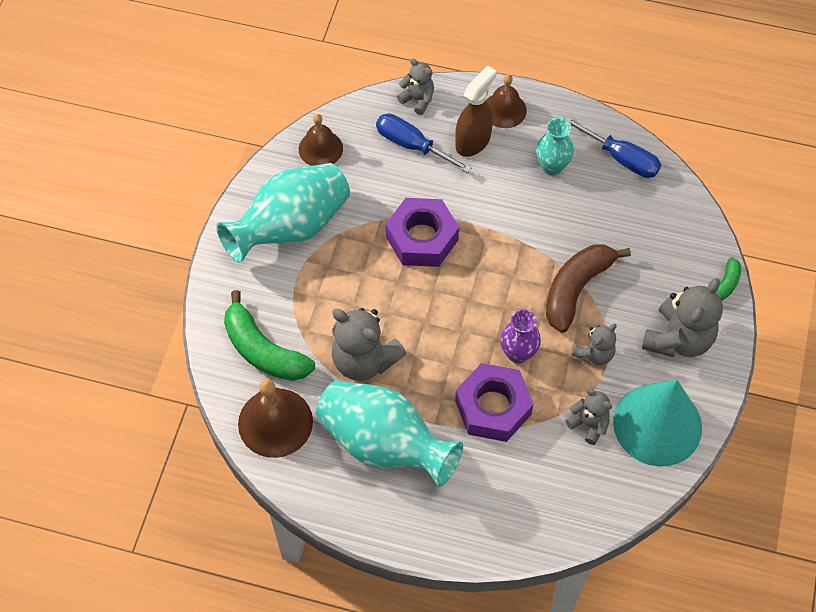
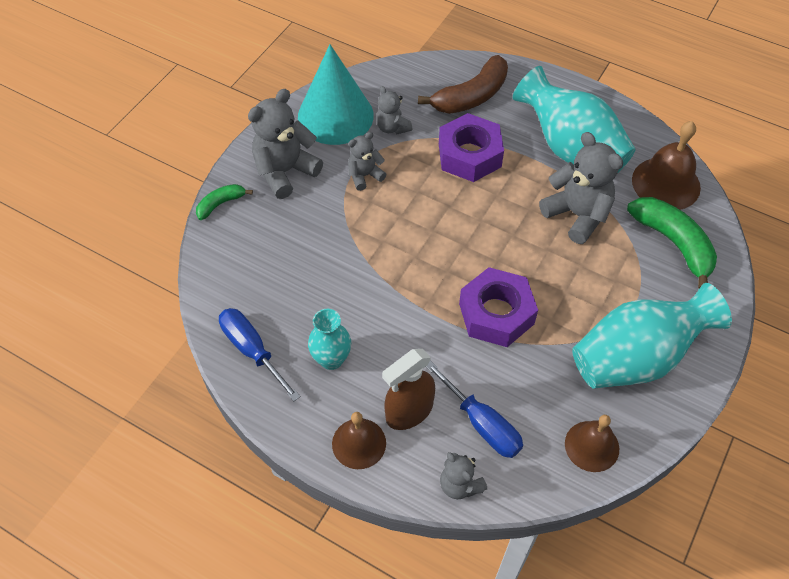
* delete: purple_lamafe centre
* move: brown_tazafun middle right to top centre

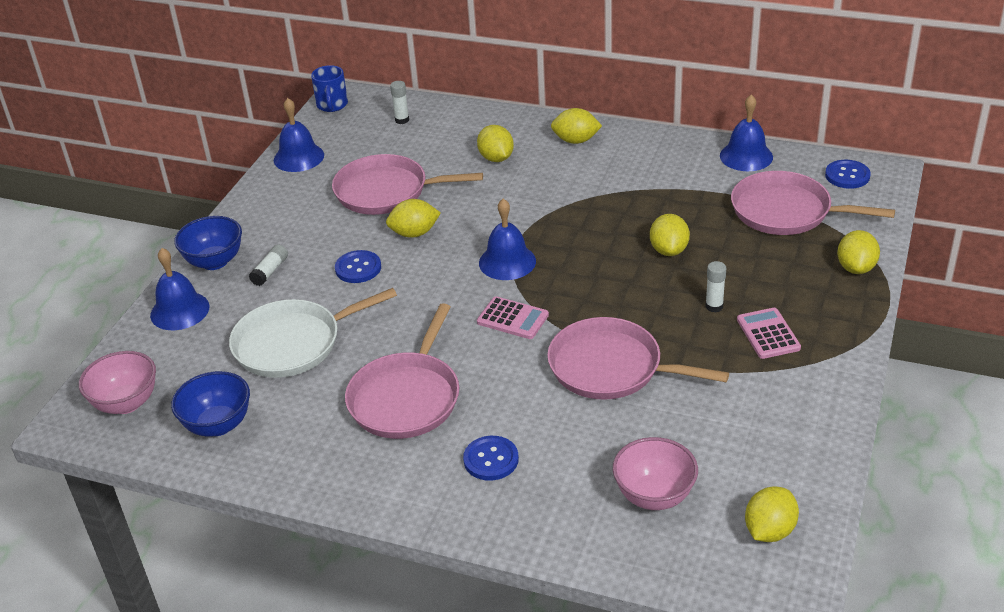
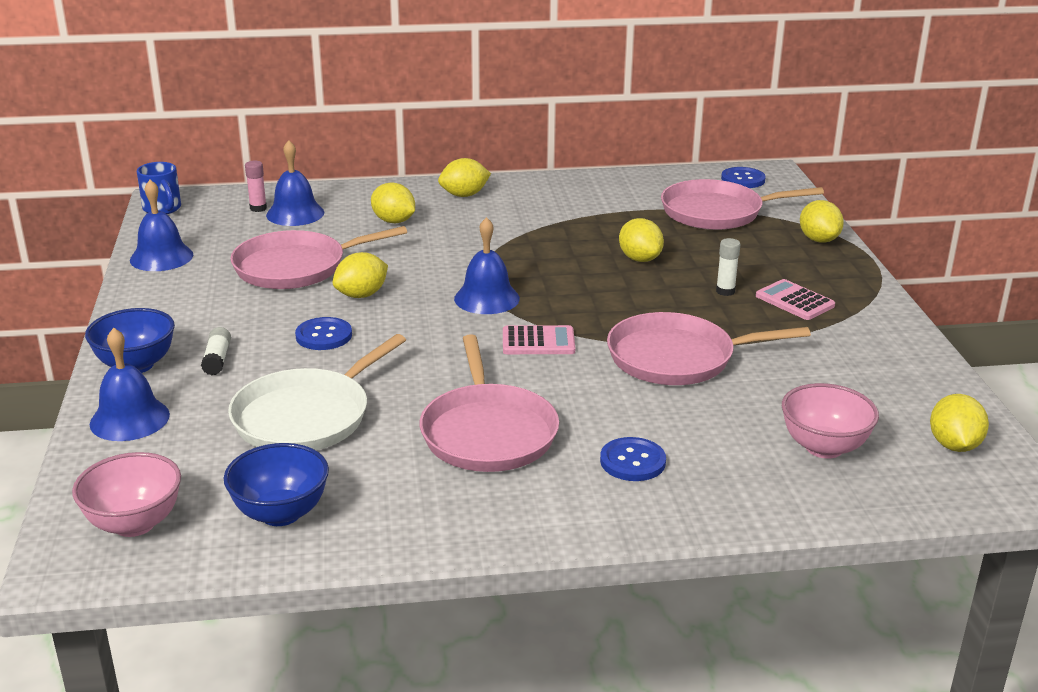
* recolor: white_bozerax (2nd from left) top centre to pink_bozerax top left
* move: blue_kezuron (4th from left in the first image) top right to blue_kezuron (3rd from left) top left

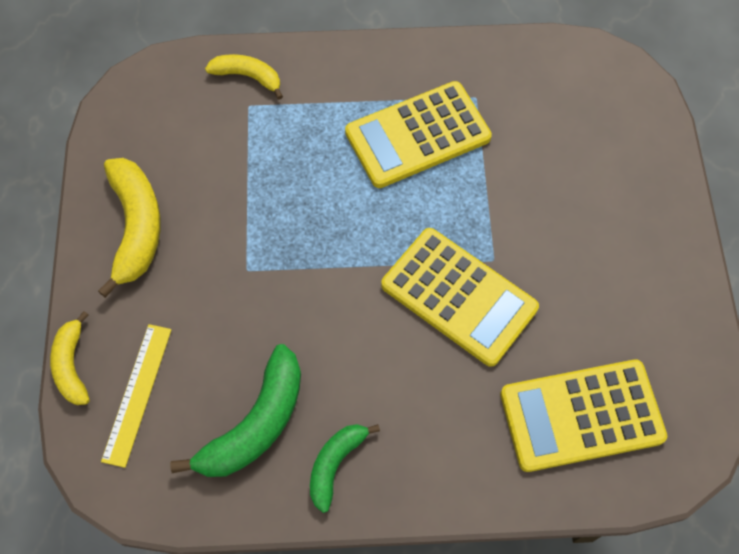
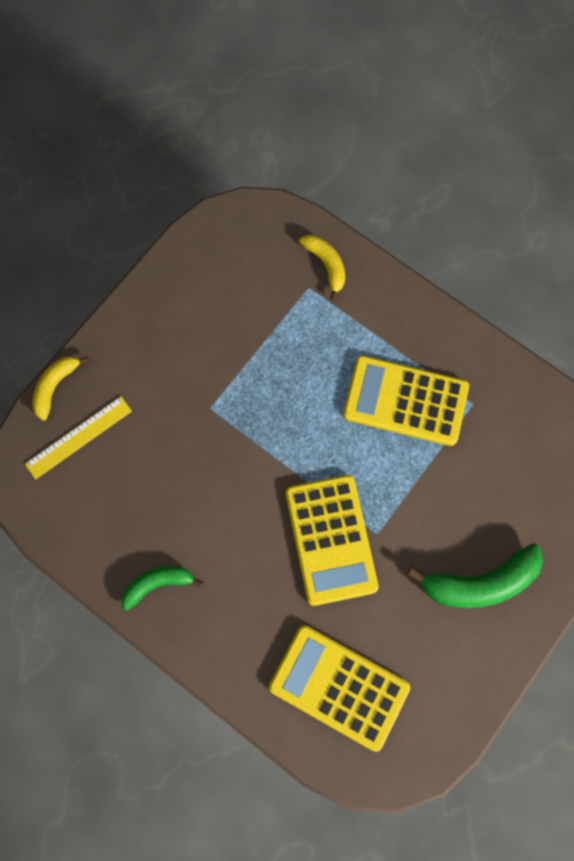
* delete: yellow_tazafun (2nd from left) middle left
* move: green_tazafun (1st from left in the first image) bottom left to green_tazafun (2nd from left) bottom right

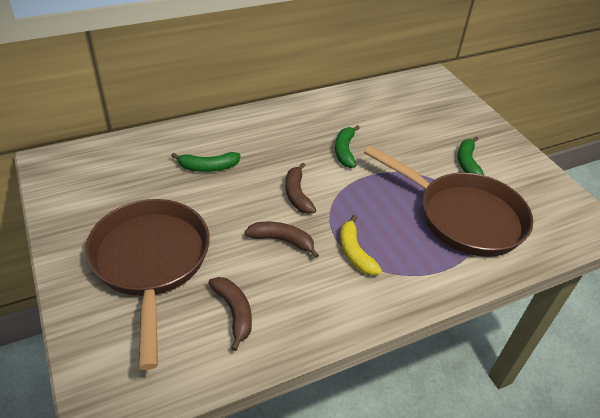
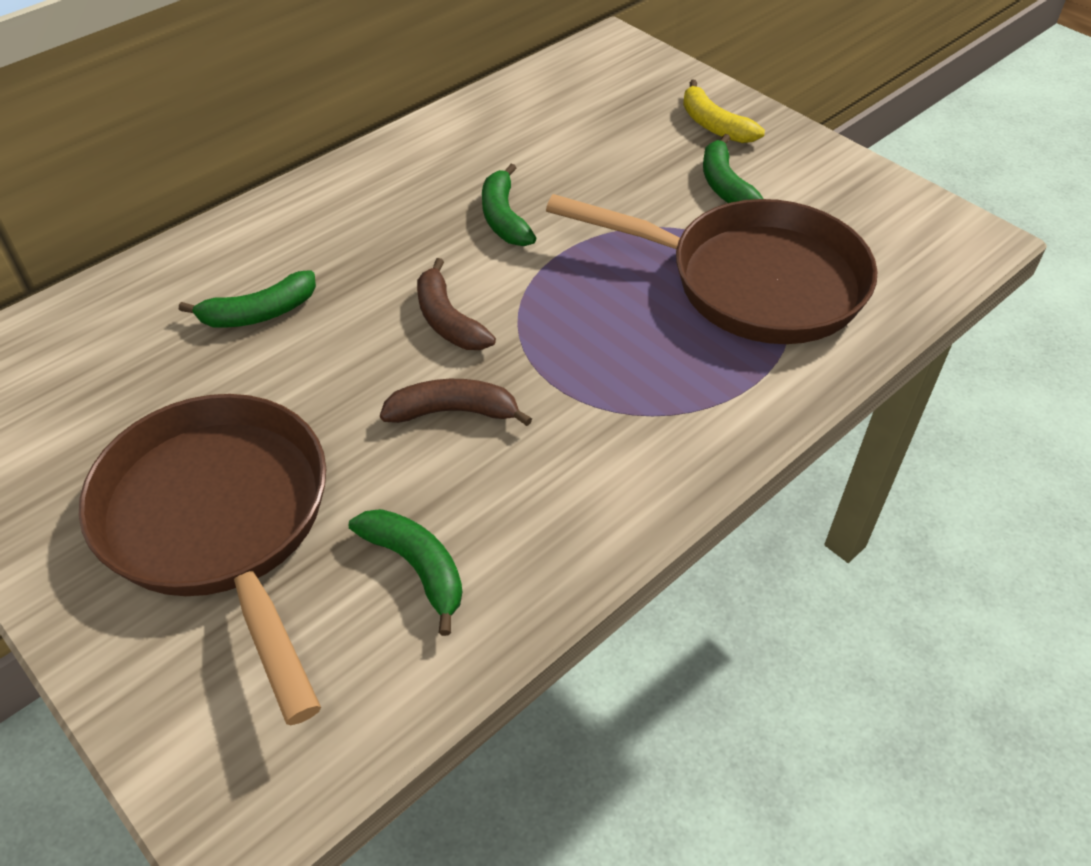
* recolor: brown_tazafun (1st from left) bottom centre to green_tazafun (2nd from left) centre
* move: yellow_tazafun centre to top centre

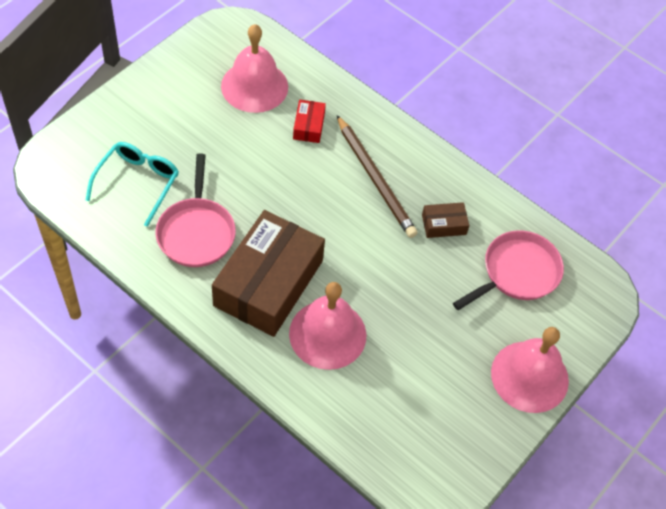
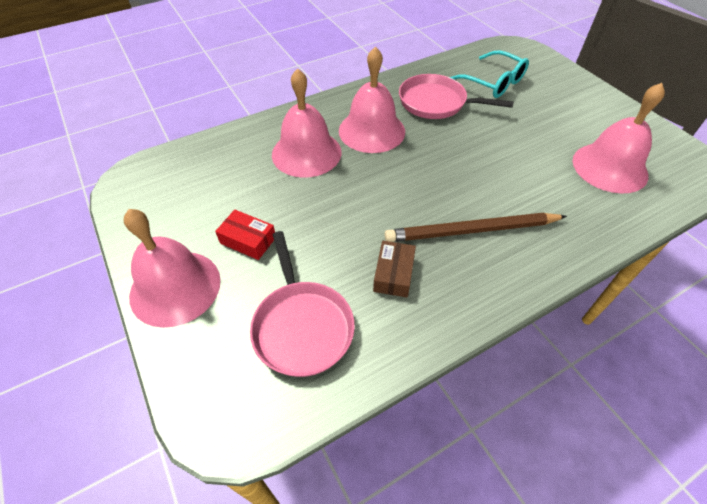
* replace: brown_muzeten (1st from left) centre to pink_kezuron (3rd from left) top centre
* move: red_muzeten top centre to centre

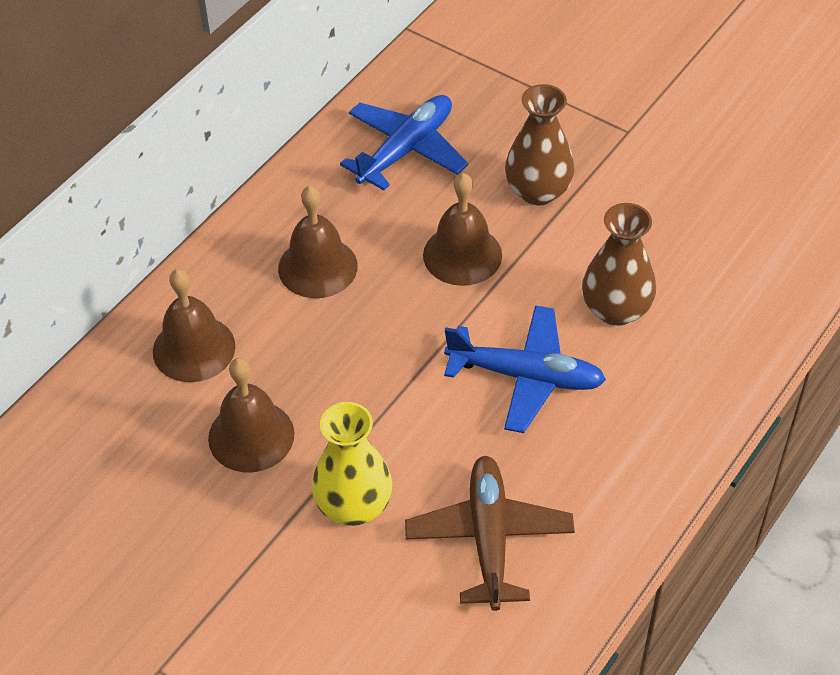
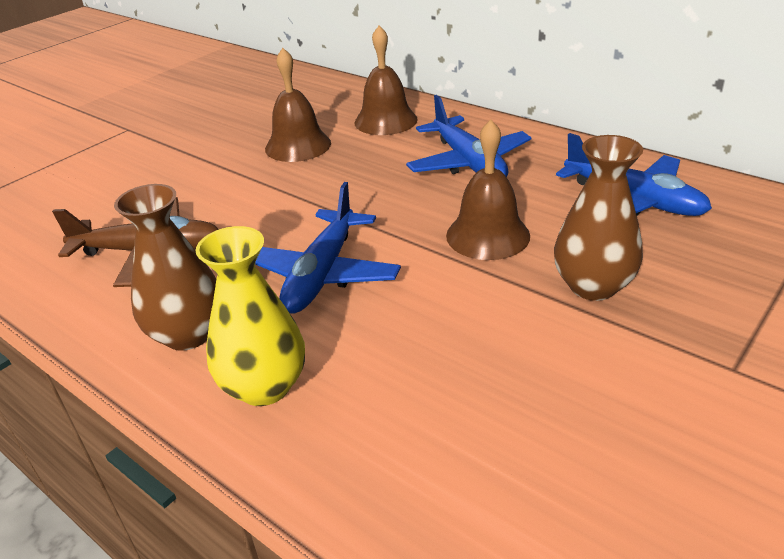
* replace: brown_kezuron (3rd from left) centre to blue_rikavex (2nd from left) top centre
* move: yellow_lamafe bottom centre to middle left
* move: brown_lamafe (2nd from left in the first image) middle right to brown_lamafe (1st from left) middle left

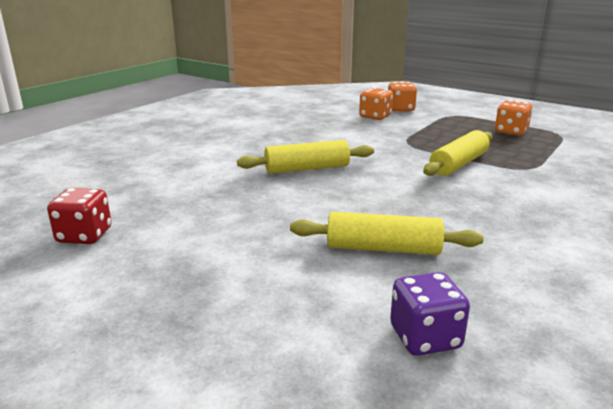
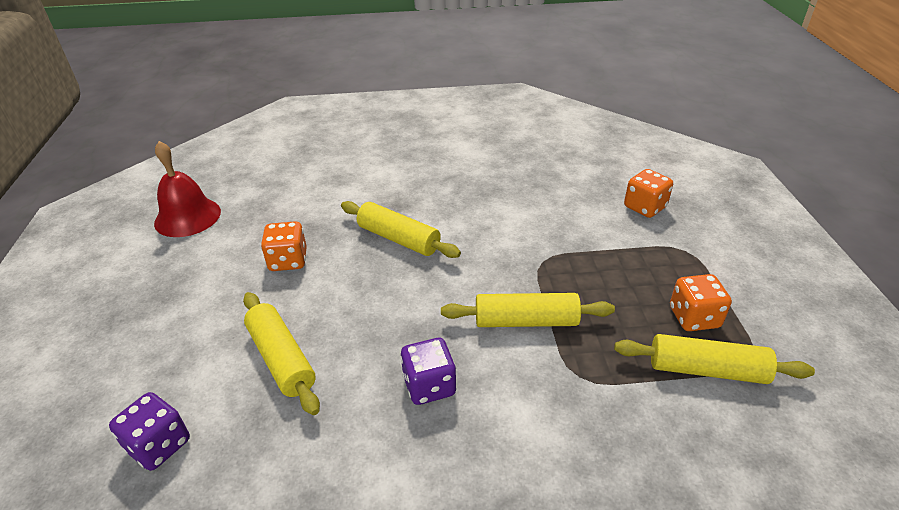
* replace: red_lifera middle left to red_kezuron middle left
* move: orange_lifera (1st from left) top centre to middle left
* insert: purple_lifera (2nd from left) bottom centre
* insert: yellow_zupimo (4th from left) bottom right

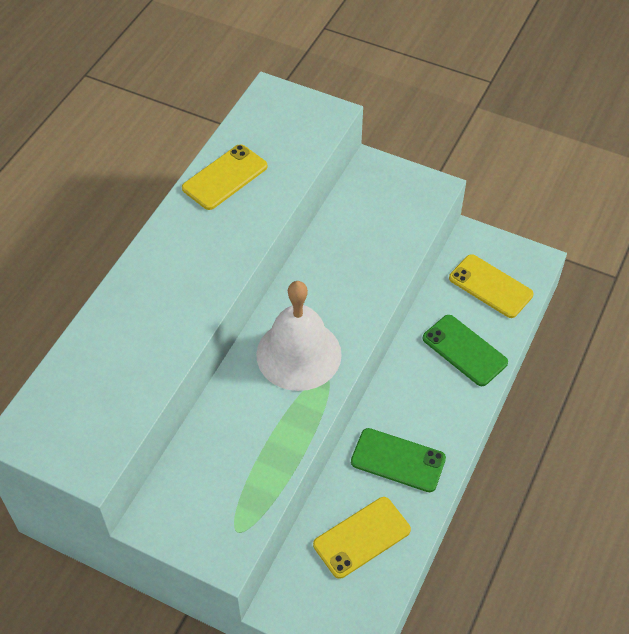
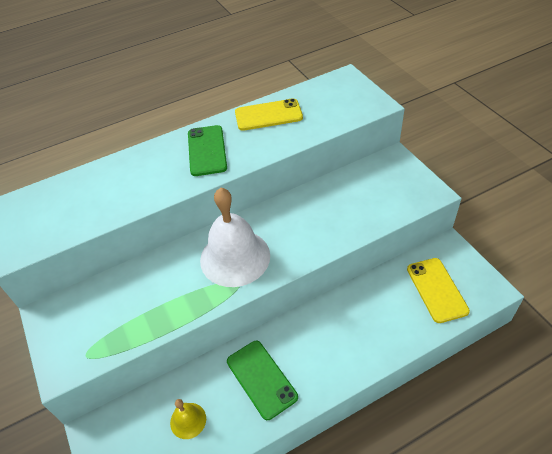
* replace: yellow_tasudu (2nd from left) bottom centre to yellow_kezuron bottom centre
* move: green_tasudu (2nd from left in the first image) middle right to green_tasudu (1st from left) top centre

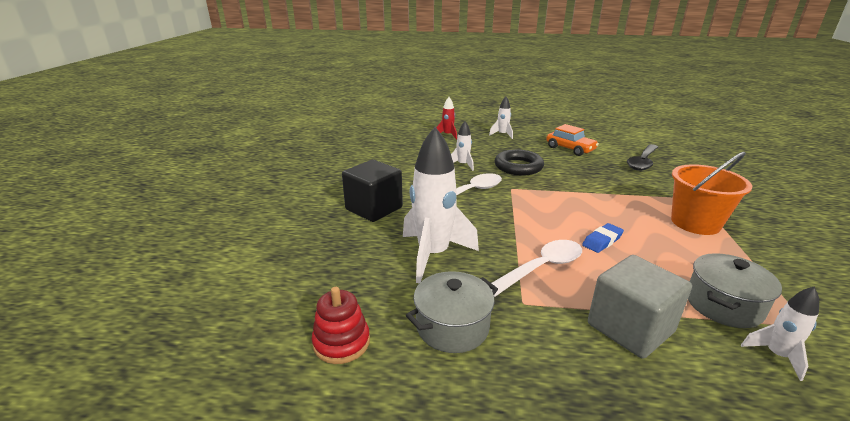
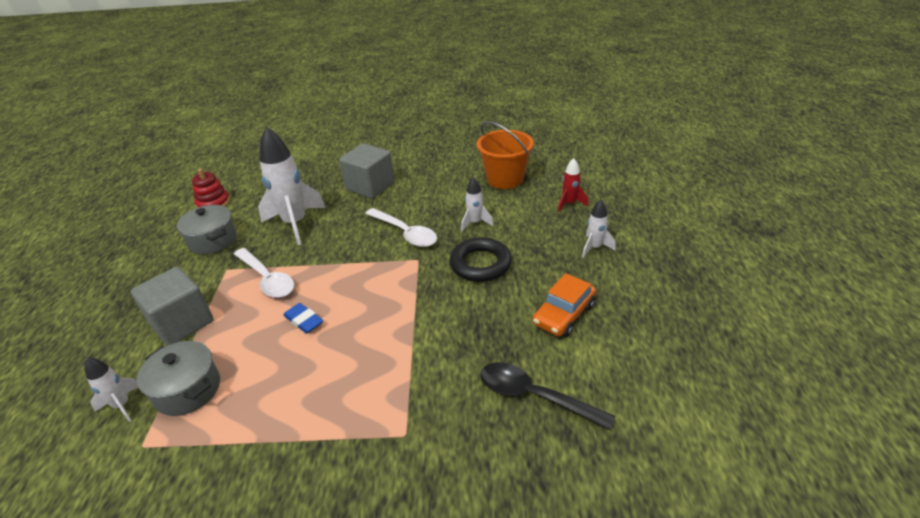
* recolor: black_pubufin centre to grey_pubufin (2nd from left) top centre
* move: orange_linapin middle right to top centre

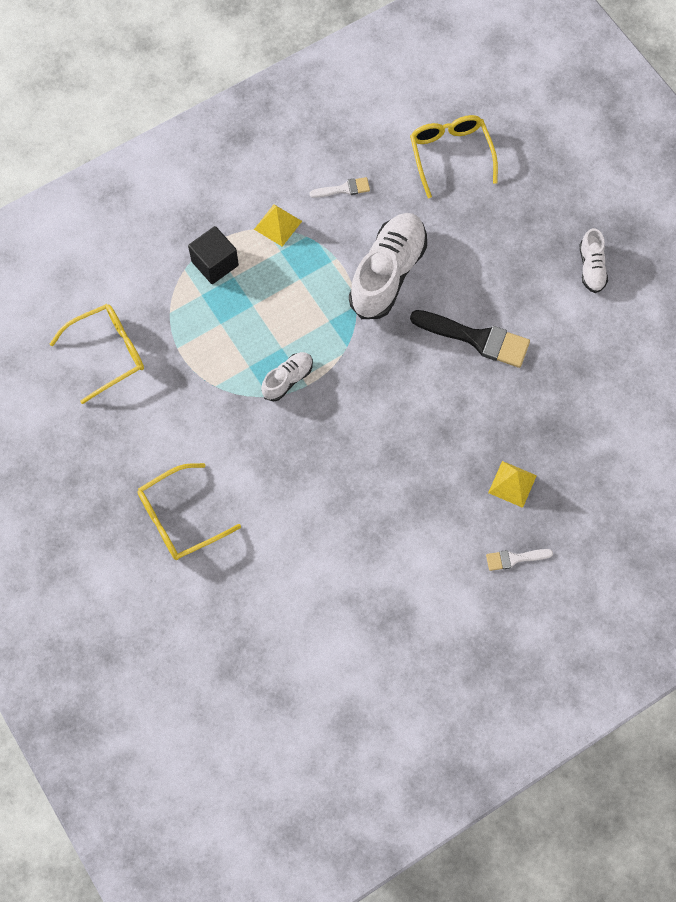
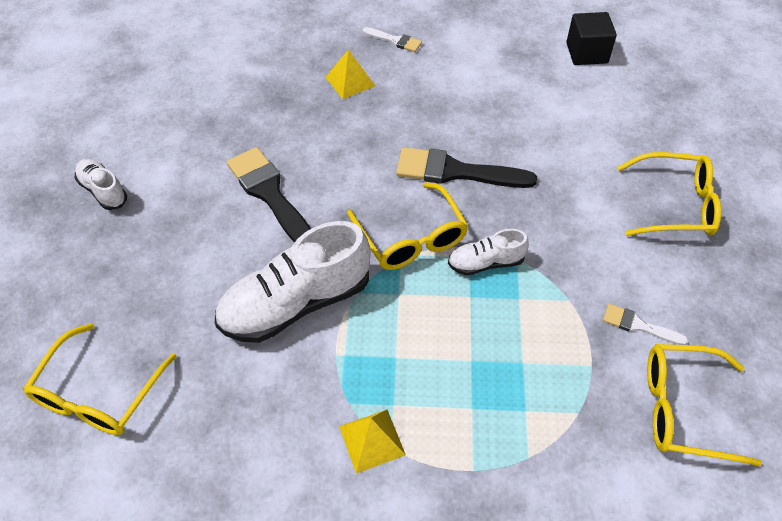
* move: black_pubufin top left to top right
* move: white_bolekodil (1st from left in the first image) top centre to white_bolekodil (2nd from left) middle right
* rotate: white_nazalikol (3rd from left in the first image) top right = middle left 75 degrees counterclockwise
* insert: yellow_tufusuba (2nd from left) centre
* insert: black_bolekodil (2nd from left) top centre

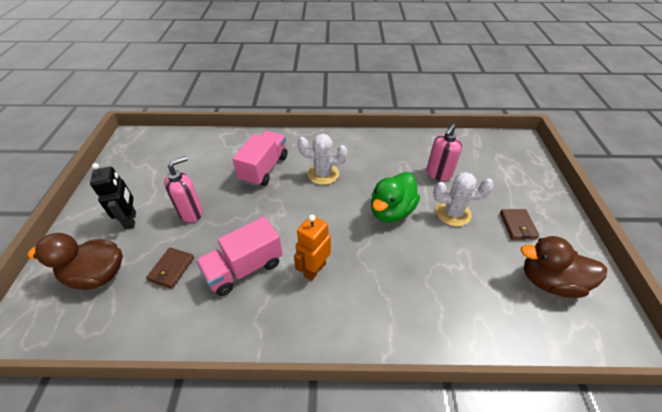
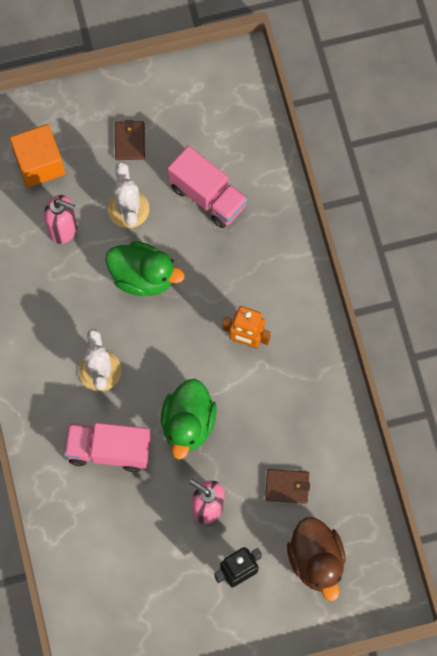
* move: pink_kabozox (1st from left in the first image) centre to pink_kabozox (2nd from left) top centre
* rotate: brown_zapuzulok (2nd from left in the first image) middle right = top left 75 degrees counterclockwise
* delete: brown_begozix (2nd from left) middle right
* insert: orange_pubufin top left
* insert: green_begozix (2nd from left) centre

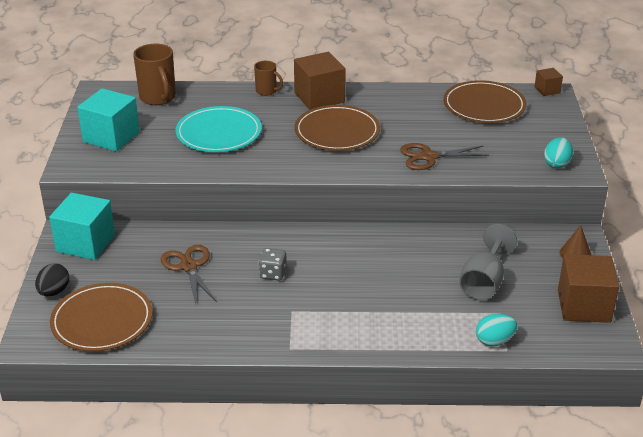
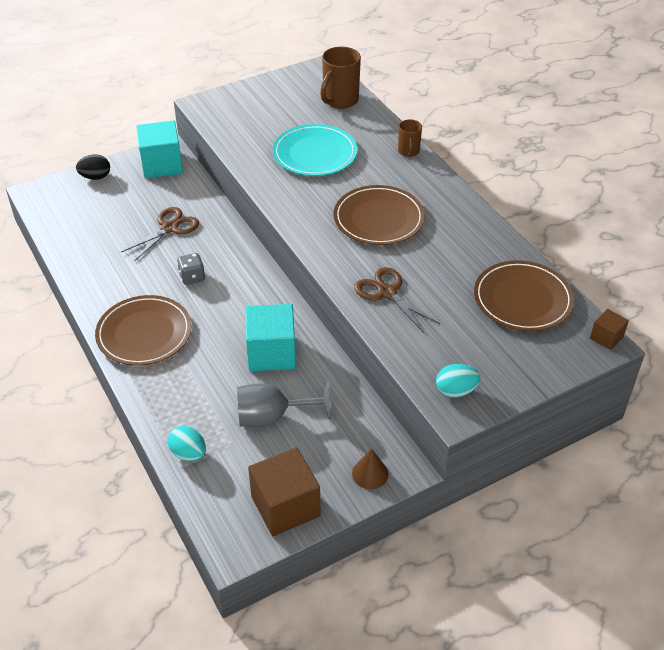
* move: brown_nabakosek (1st from left) bottom left to middle left
* move: turquoise_pubufin (2nd from left) top left to centre
* delete: brown_pubufin (1st from left) top centre

